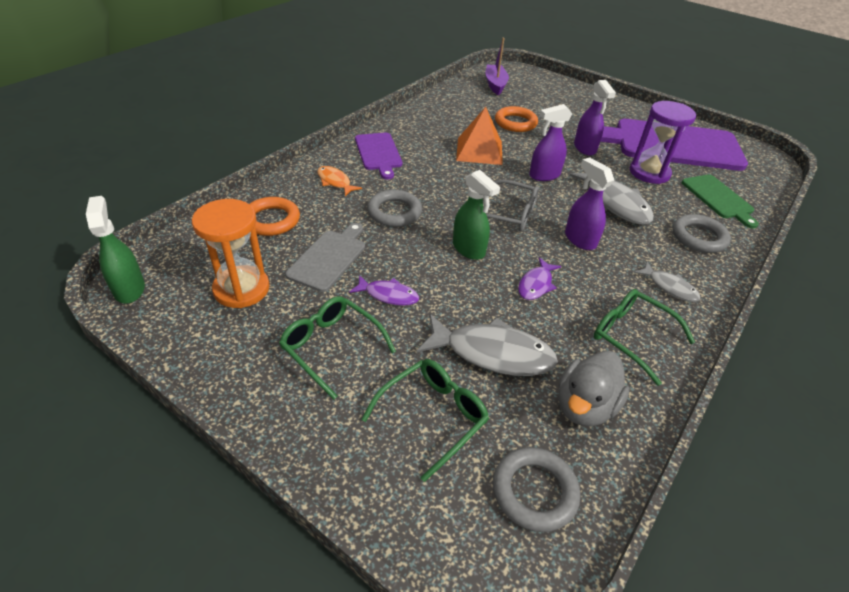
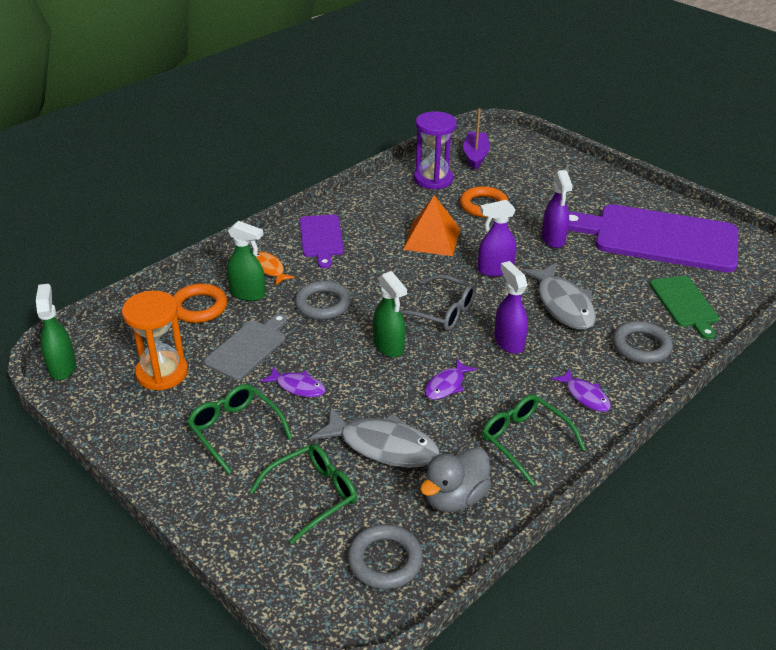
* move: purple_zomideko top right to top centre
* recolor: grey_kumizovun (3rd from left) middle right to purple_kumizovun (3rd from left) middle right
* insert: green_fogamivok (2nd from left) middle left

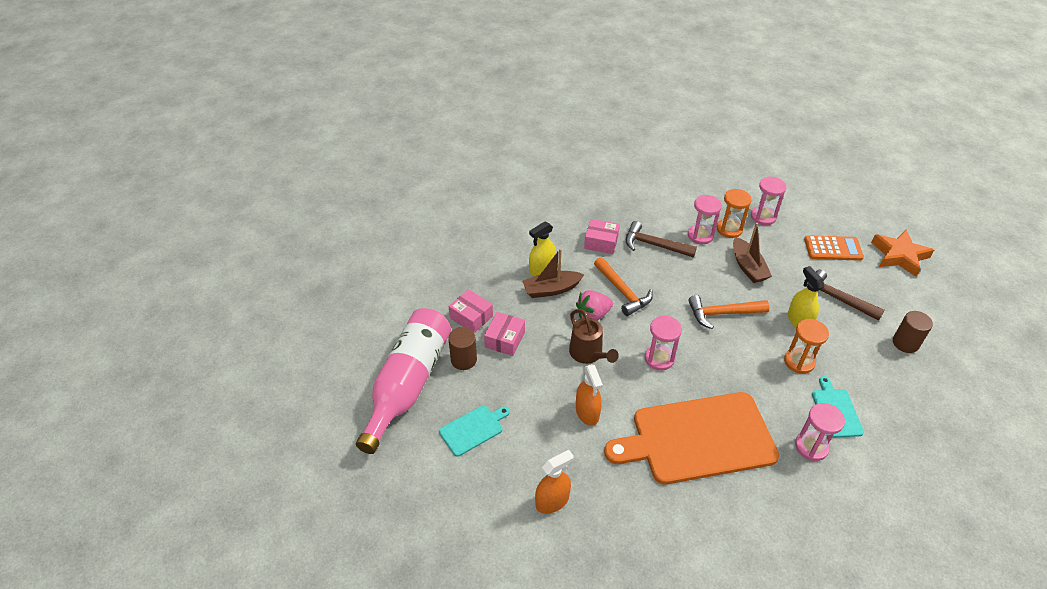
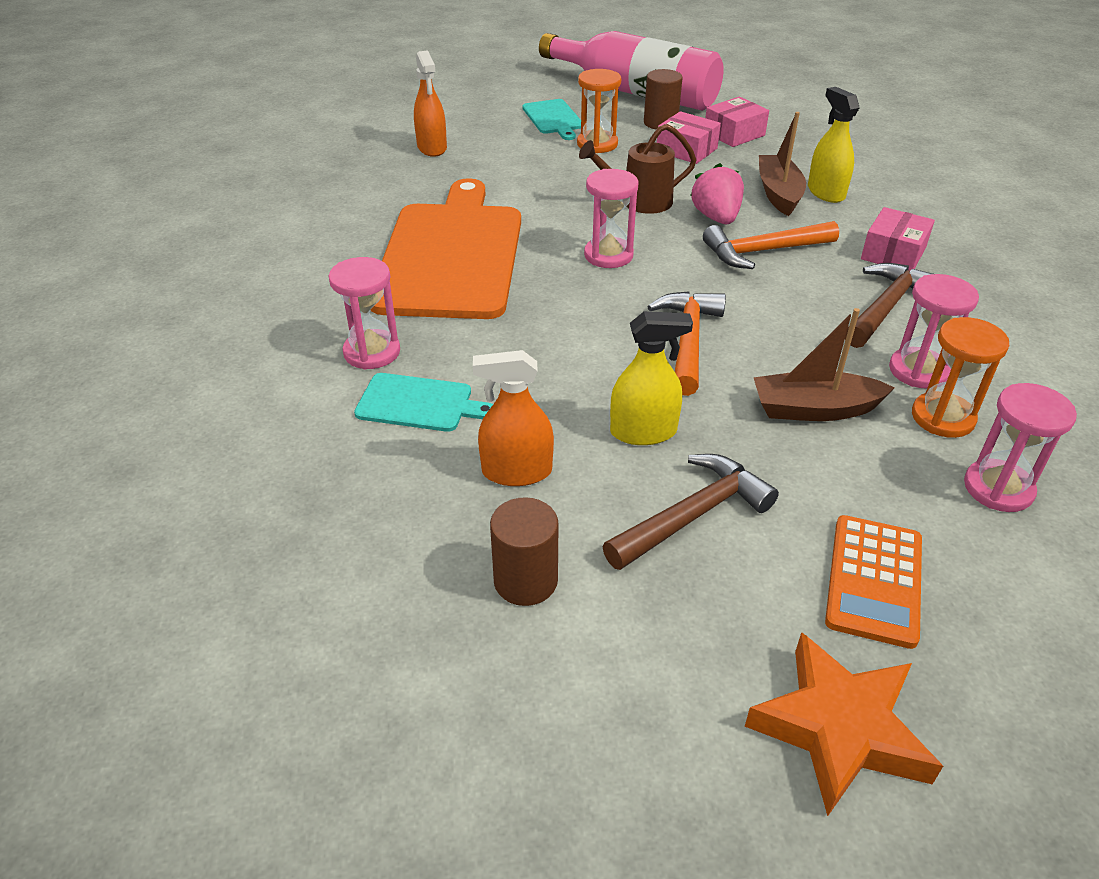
* move: orange_fogamivok (2nd from left) bottom centre to centre
* move: orange_zomideko (2nd from left in the first image) middle right to orange_zomideko (1st from left) top centre

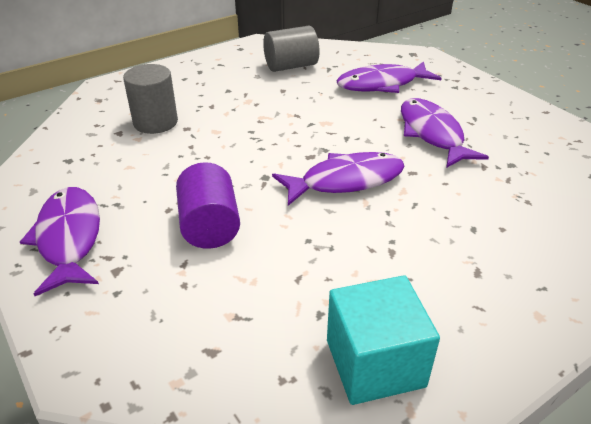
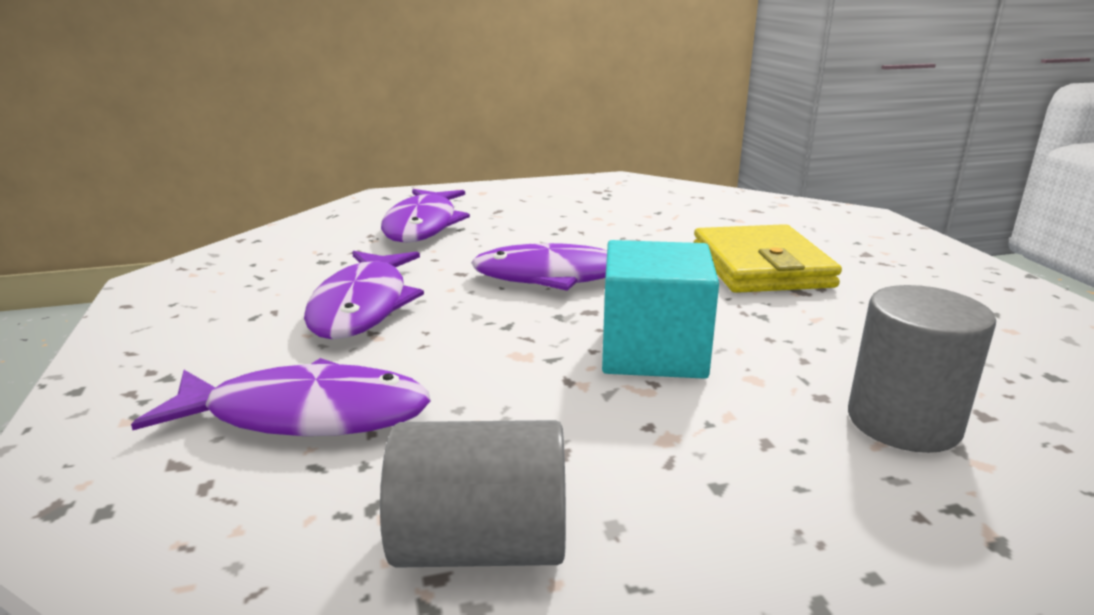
* move: purple_kumizovun (1st from left in the first image) middle left to purple_kumizovun (3rd from left) centre
* replace: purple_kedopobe centre to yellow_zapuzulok middle right
* move: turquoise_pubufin bottom centre to centre

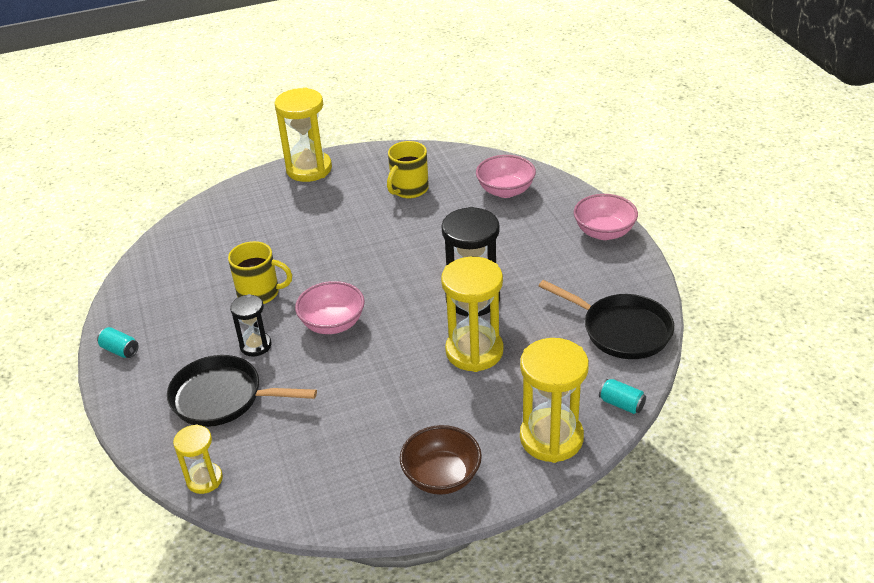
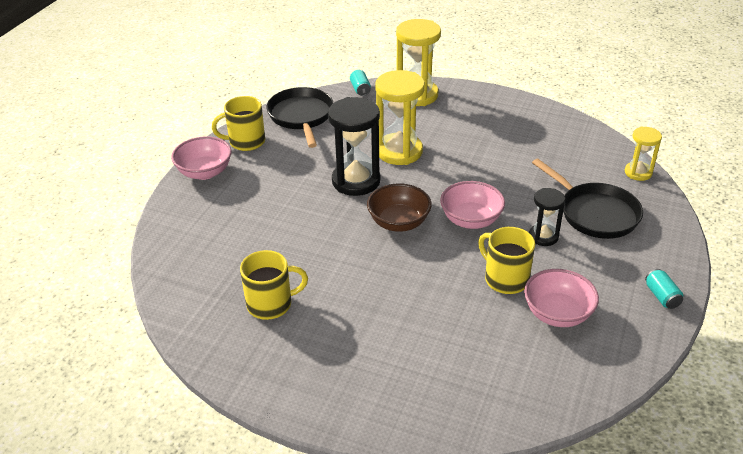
* delete: yellow_zomideko (2nd from left) top centre
* move: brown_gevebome bottom centre to centre
* move: pink_gevebome (2nd from left in the first image) top centre to pink_gevebome (3rd from left) middle right
* insert: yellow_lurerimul (1st from left) top left

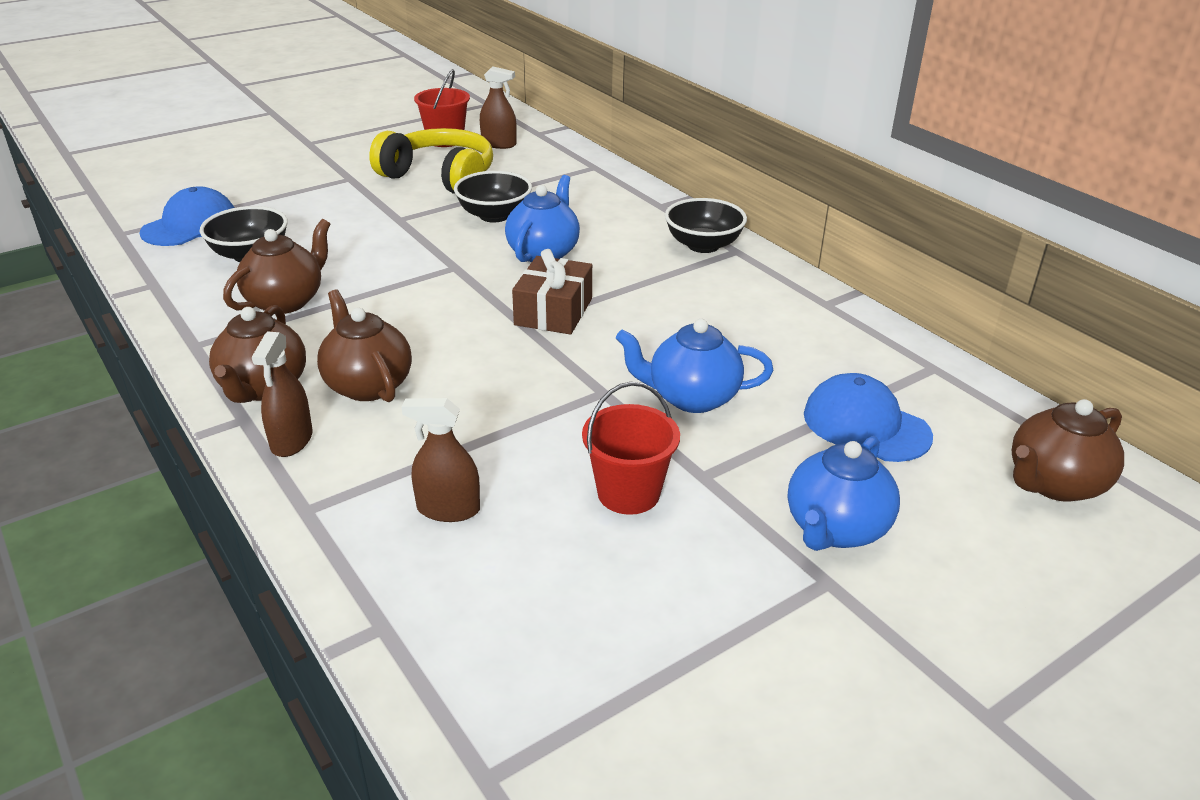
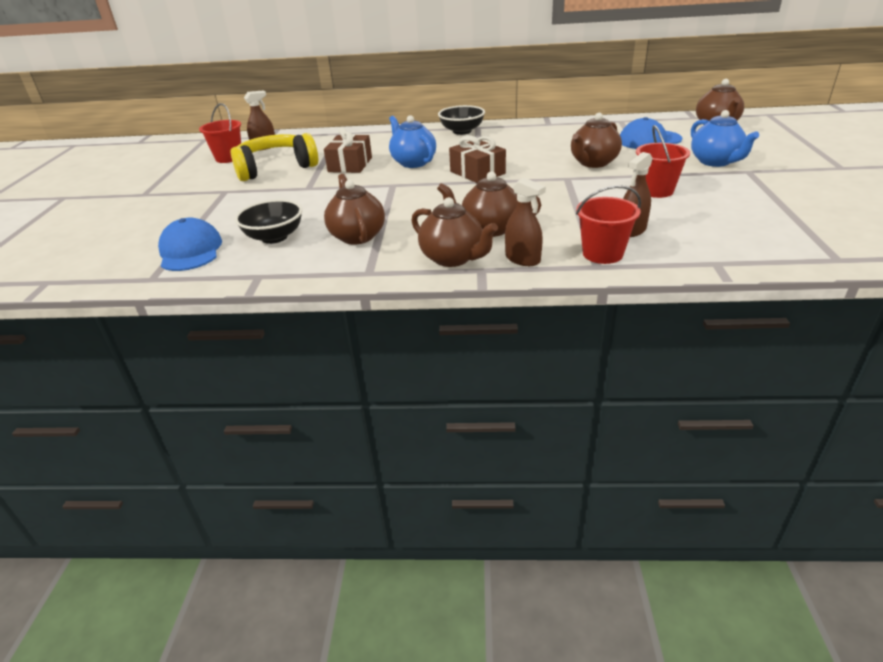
* replace: black_gevebome (2nd from left) top centre to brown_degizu (1st from left) top centre
* recolor: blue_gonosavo (2nd from left) centre to brown_gonosavo (4th from left) top right
* insert: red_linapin (2nd from left) middle right

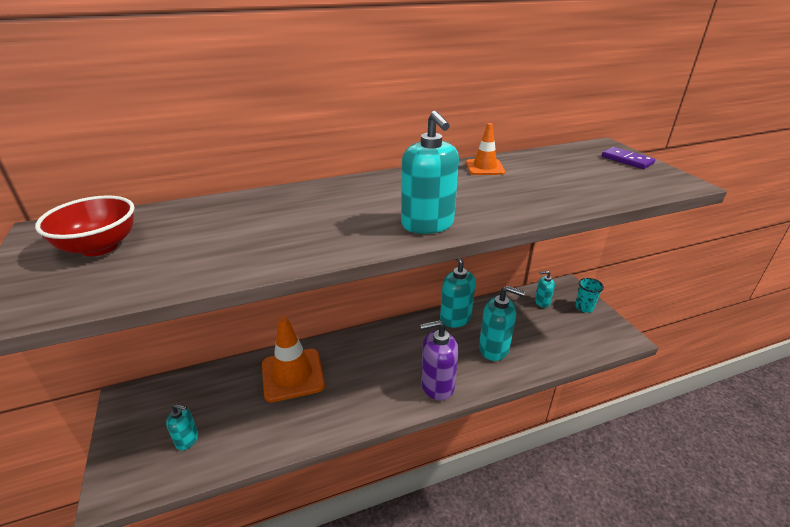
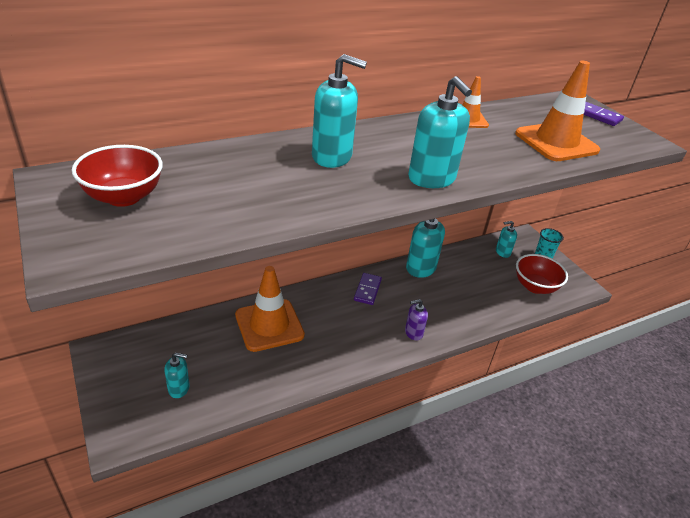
* resize: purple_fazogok bottom centre = centre x0.56
* move: turquoise_fazogok (4th from left in the first image) centre to turquoise_fazogok (2nd from left) top centre
* insert: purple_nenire (1st from left) centre
* insert: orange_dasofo (3rd from left) top right
* insert: red_gevebome (2nd from left) middle right

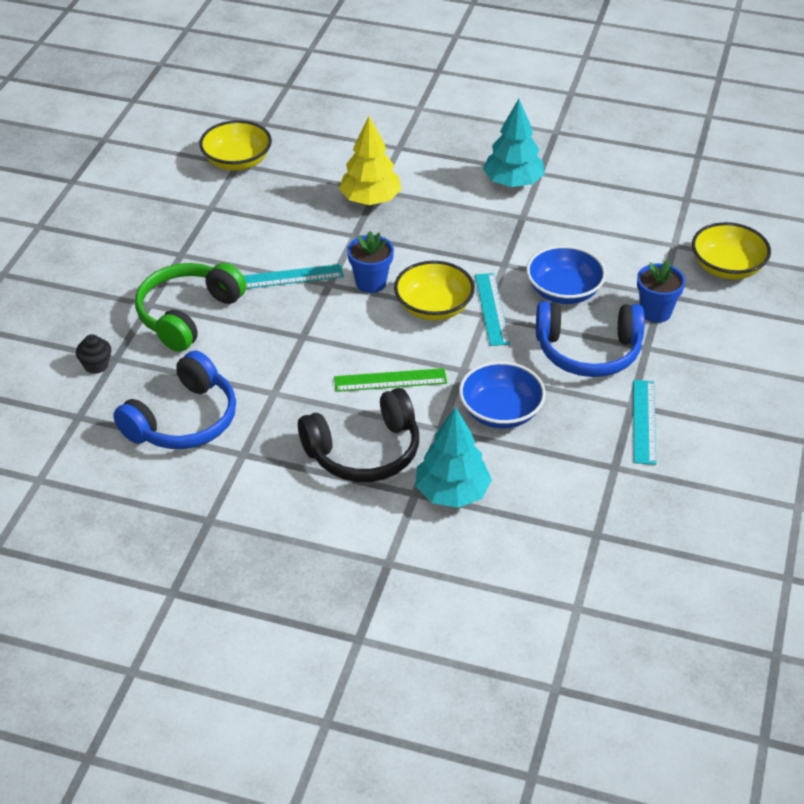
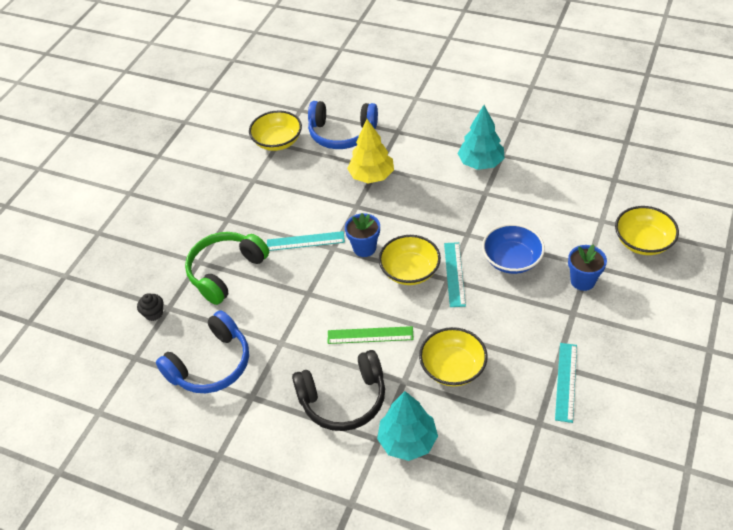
* recolor: blue_gevebome (1st from left) centre to yellow_gevebome (3rd from left) bottom centre
* move: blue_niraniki (2nd from left) middle right to top centre

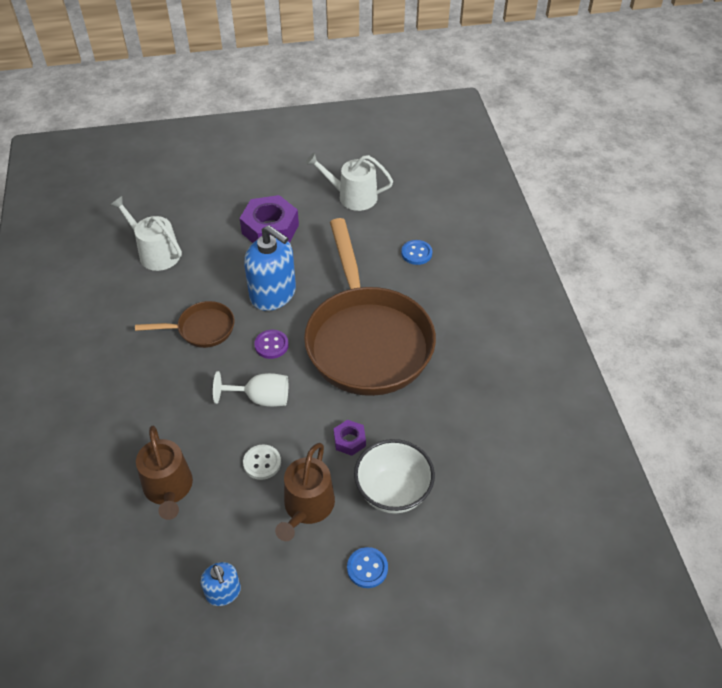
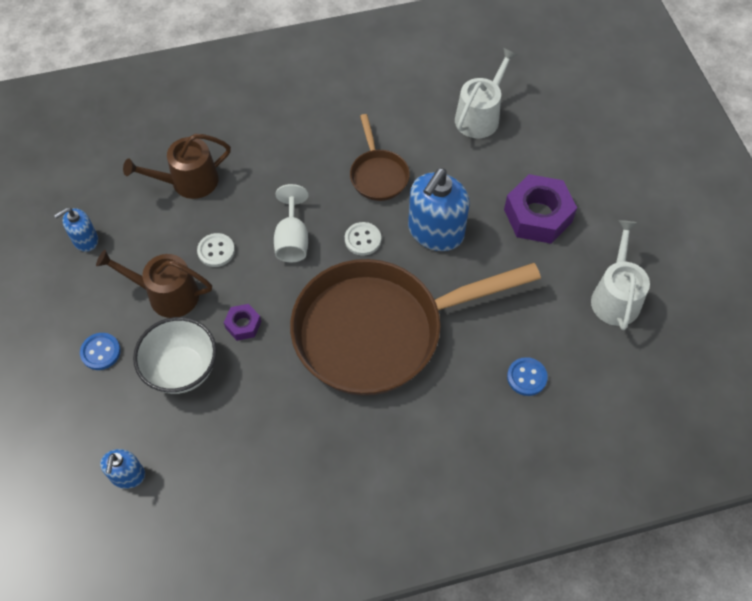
* recolor: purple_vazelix centre to white_vazelix (2nd from left) centre
* insert: blue_fazogok (2nd from left) bottom left

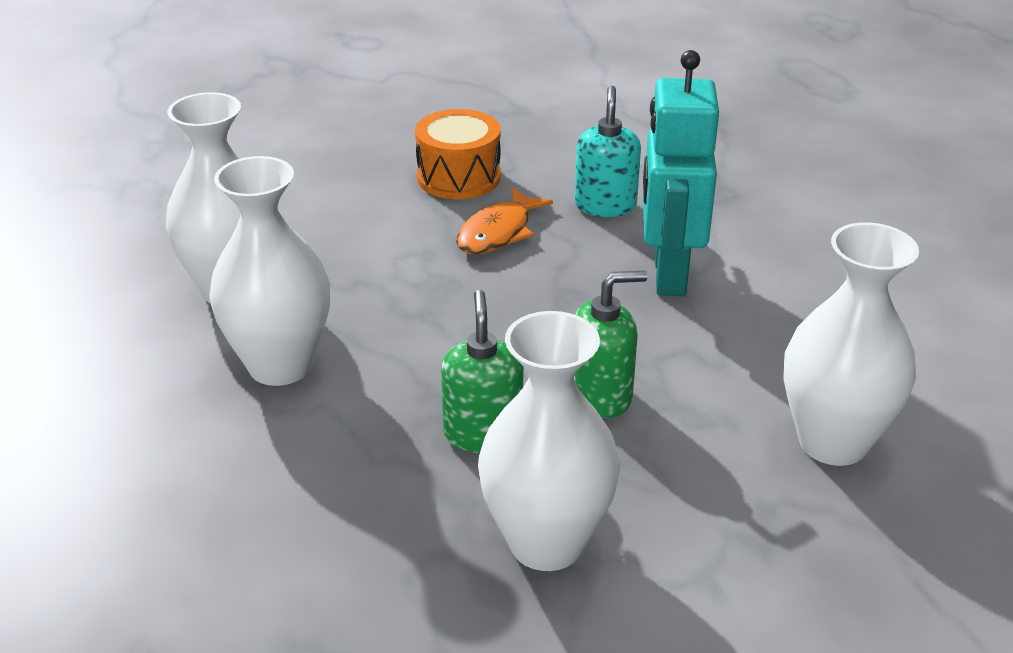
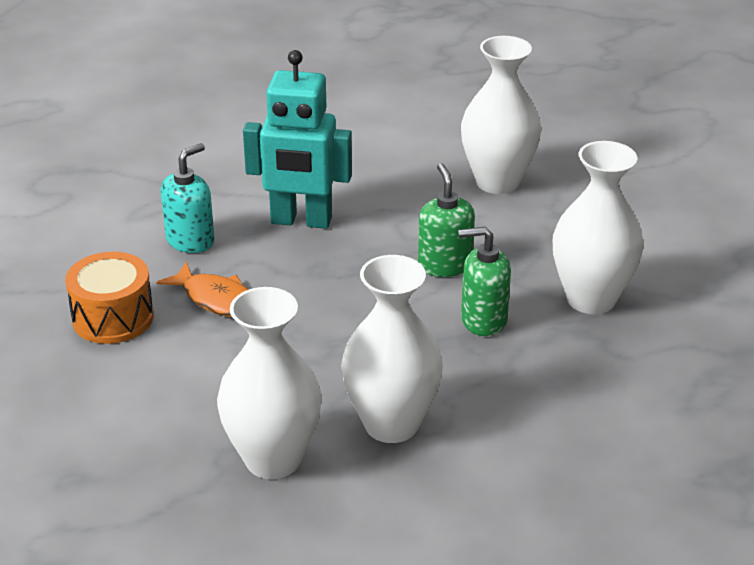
* rotate: turquoise_fazogok top centre = middle left 120 degrees clockwise

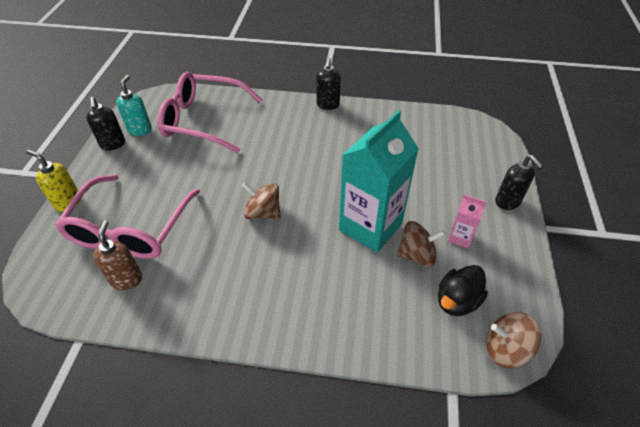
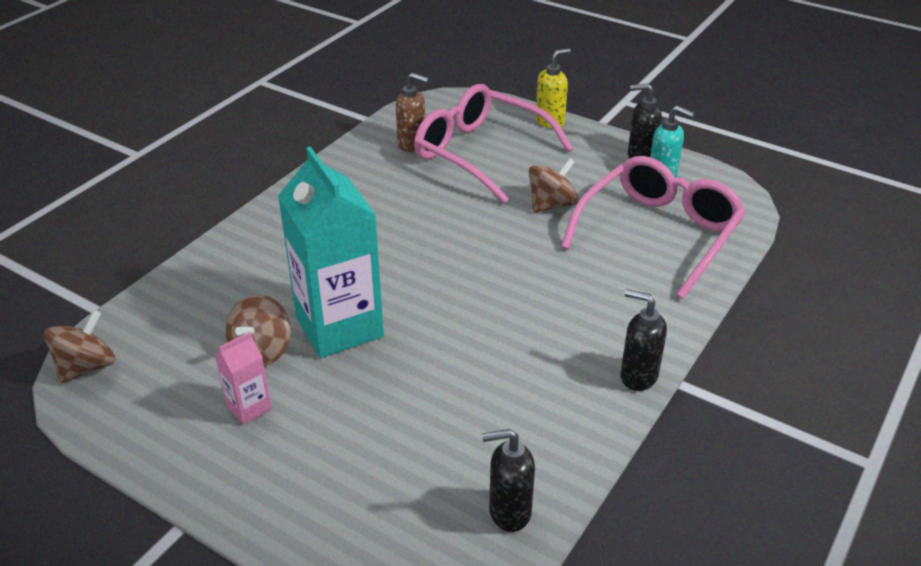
* move: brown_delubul (1st from left in the first image) centre to brown_delubul (3rd from left) top centre
* delete: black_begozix bottom right
* move: black_fazogok (3rd from left in the first image) middle right to black_fazogok (1st from left) bottom centre

